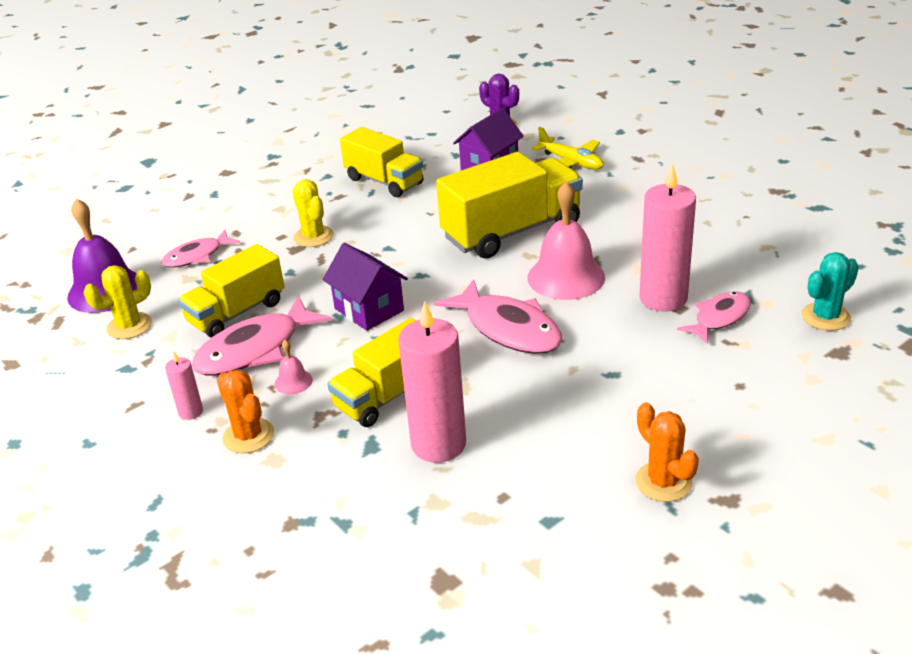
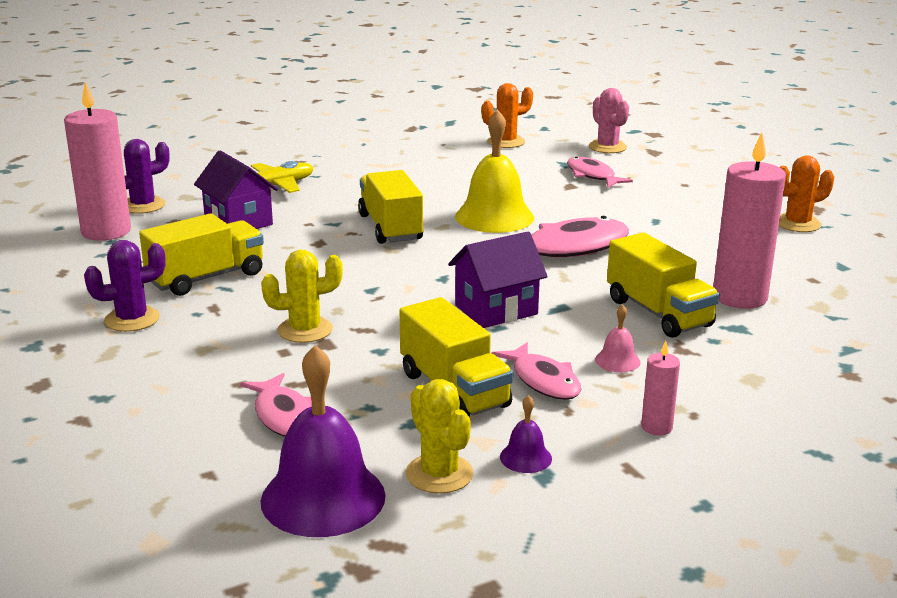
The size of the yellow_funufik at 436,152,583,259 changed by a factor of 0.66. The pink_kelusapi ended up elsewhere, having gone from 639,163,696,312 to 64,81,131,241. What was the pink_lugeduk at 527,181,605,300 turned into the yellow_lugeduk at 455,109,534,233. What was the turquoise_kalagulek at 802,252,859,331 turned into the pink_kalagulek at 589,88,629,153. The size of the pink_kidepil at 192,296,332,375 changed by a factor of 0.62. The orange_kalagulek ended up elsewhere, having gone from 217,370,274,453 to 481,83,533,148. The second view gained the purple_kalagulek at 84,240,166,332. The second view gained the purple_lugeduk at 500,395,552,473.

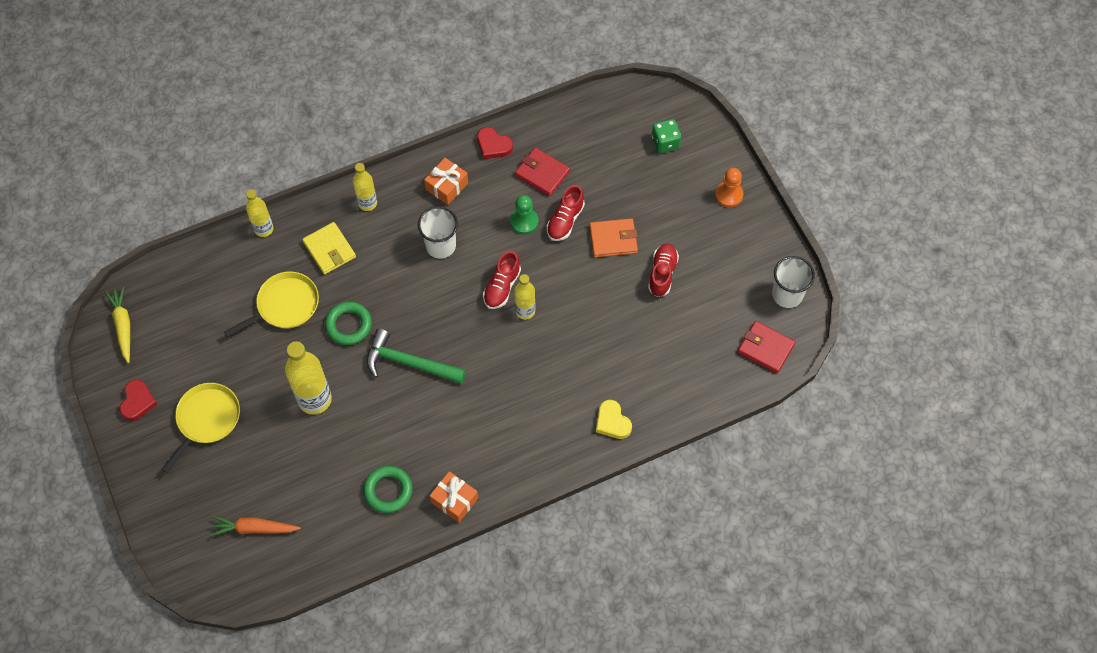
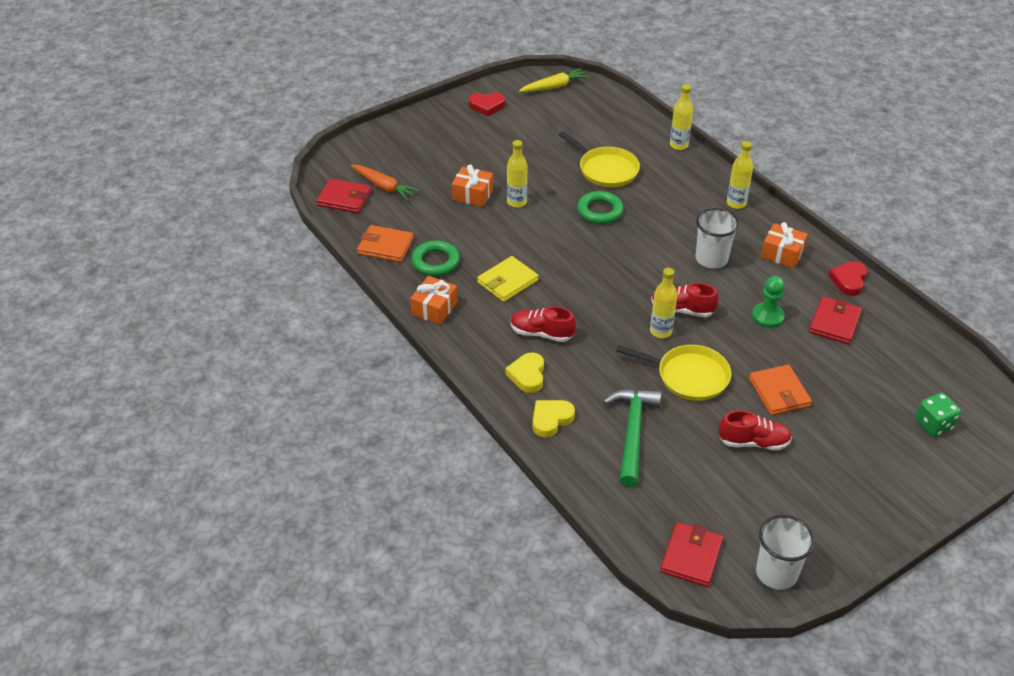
The second view lost the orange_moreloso at 715,168,743,207. The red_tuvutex ended up elsewhere, having gone from 547,185,585,241 to 511,306,576,342. The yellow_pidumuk ended up elsewhere, having gone from 302,222,356,274 to 477,256,538,302. The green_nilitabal ended up elsewhere, having gone from 366,329,466,384 to 603,389,661,487. The size of the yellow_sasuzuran at 285,341,332,415 changed by a factor of 0.60. The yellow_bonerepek ended up elsewhere, having gone from 162,383,240,473 to 616,345,731,401. The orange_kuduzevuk at 210,516,301,536 ended up facing another way, 135 degrees clockwise from before. The second view gained the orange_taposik at 452,165,493,207. The second view gained the red_pidumuk at 317,179,371,213. The second view gained the orange_pidumuk at 357,225,414,262. The second view gained the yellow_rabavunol at 505,352,544,393.

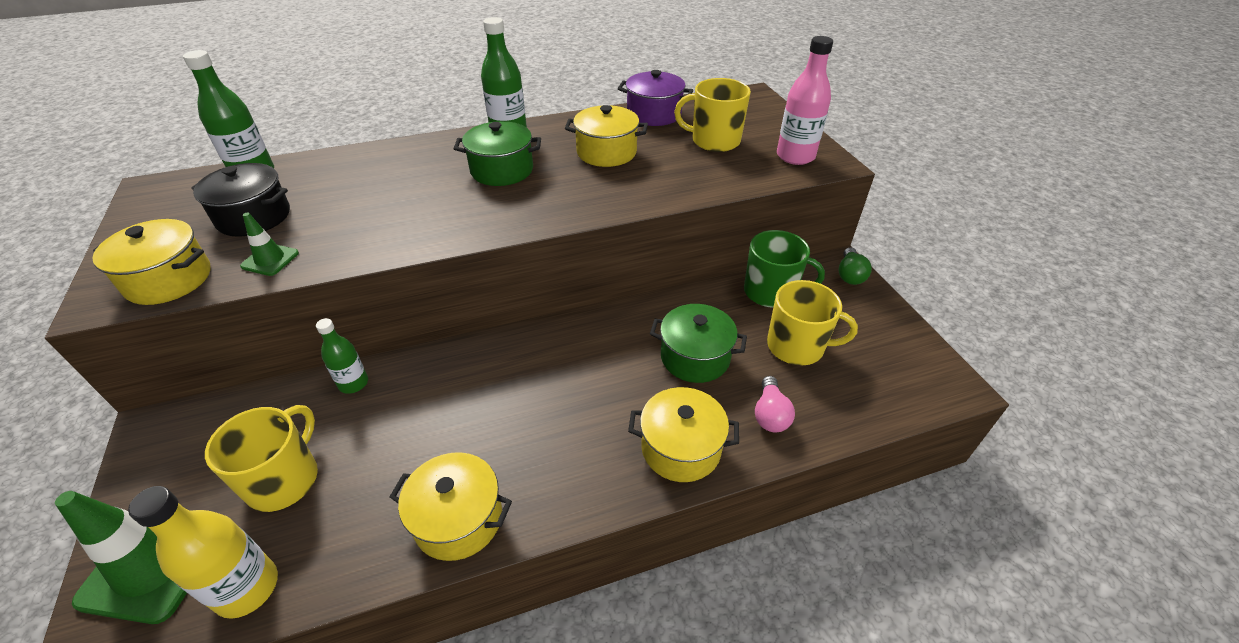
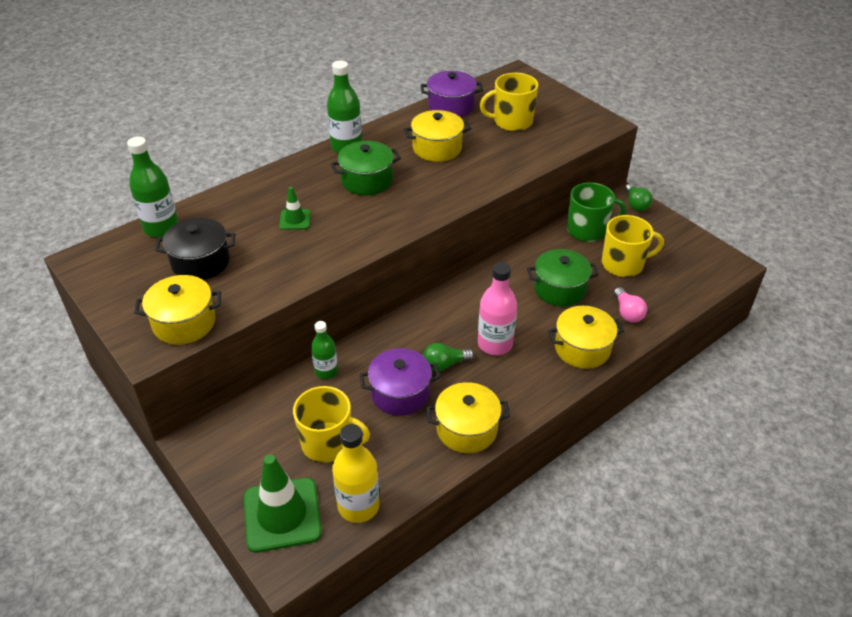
The pink_sasuzuran ended up elsewhere, having gone from 777,36,833,165 to 478,262,517,355. The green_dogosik ended up elsewhere, having gone from 240,213,299,276 to 279,187,311,230. The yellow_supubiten at 205,405,318,512 ended up facing another way, 105 degrees clockwise from before. The second view gained the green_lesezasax at 423,343,474,371. The second view gained the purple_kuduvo at 360,348,440,416.

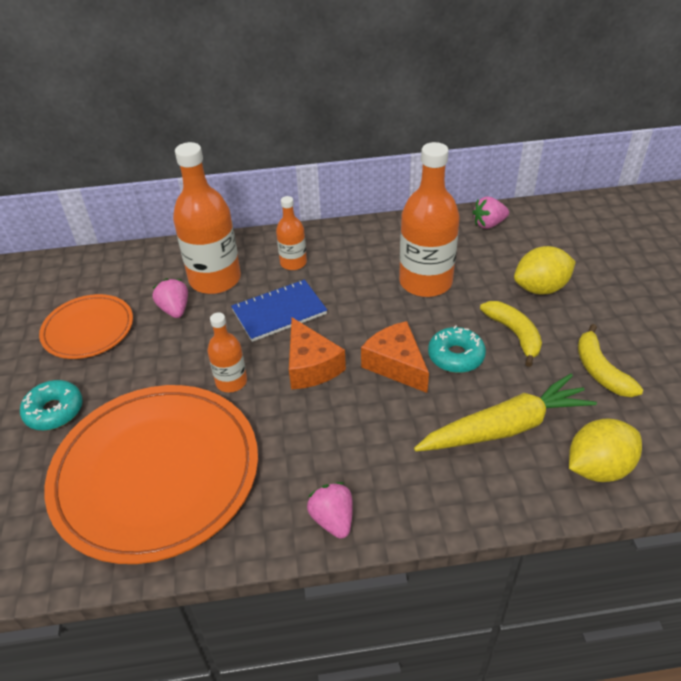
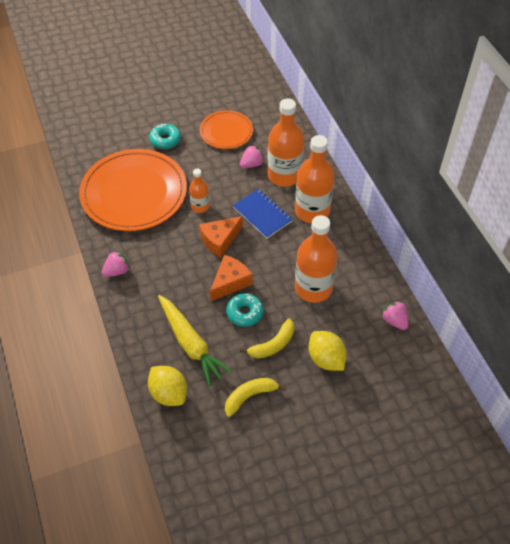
The size of the orange_sasuzuran at 276,196,307,270 changed by a factor of 1.90.

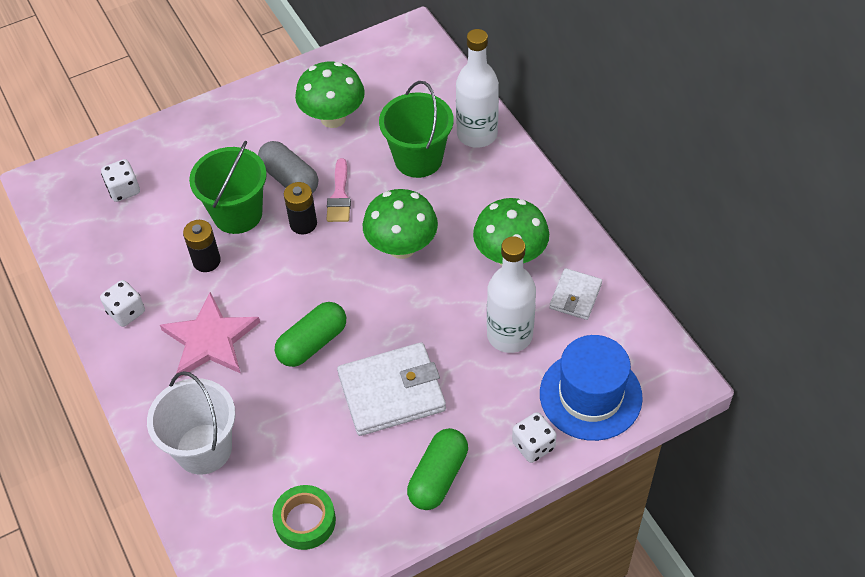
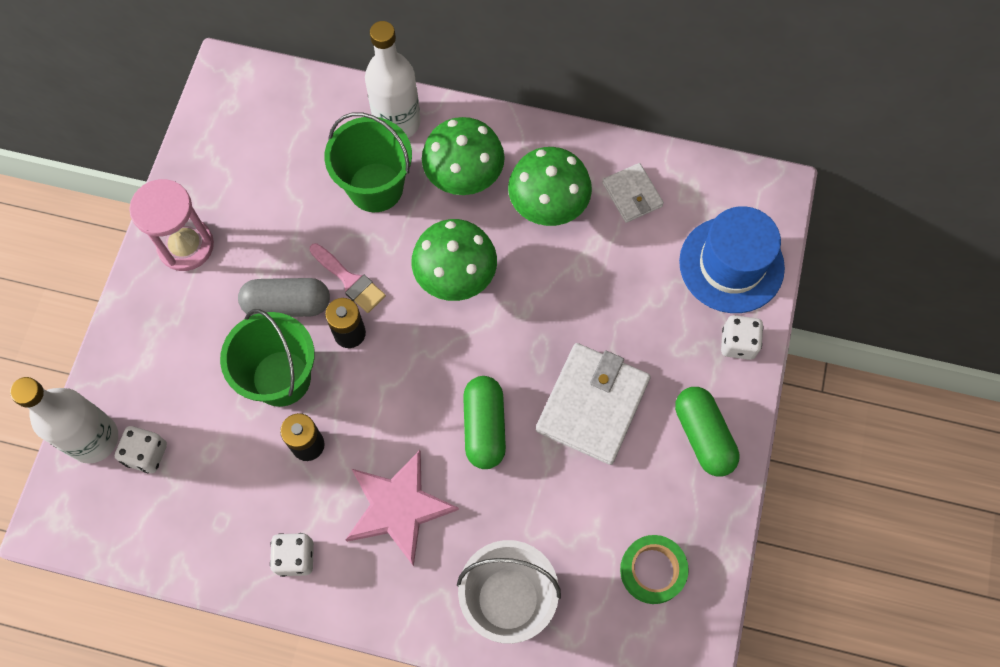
The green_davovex ended up elsewhere, having gone from 295,62,365,128 to 422,117,505,195. The white_sasuzuran ended up elsewhere, having gone from 487,236,536,353 to 10,377,118,464. The second view gained the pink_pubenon at 129,179,214,271.

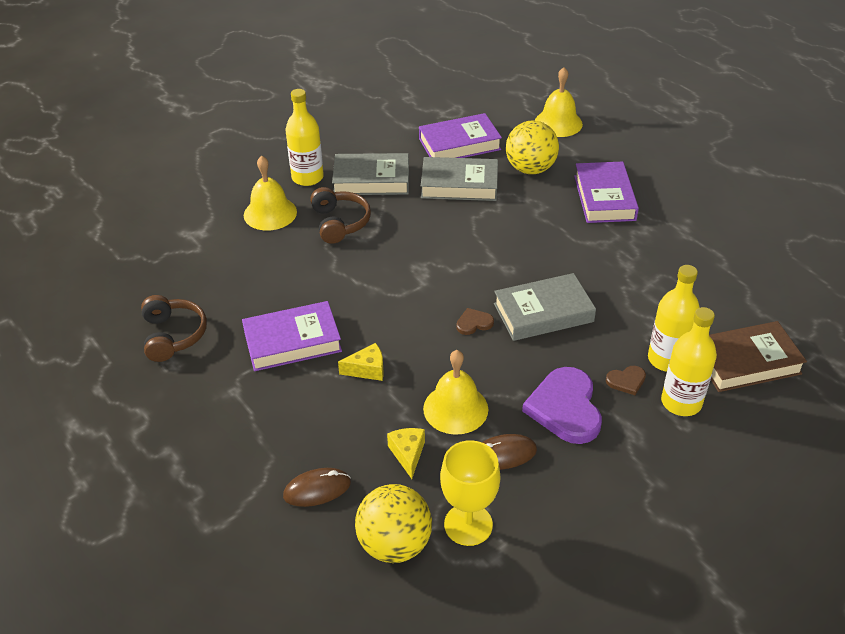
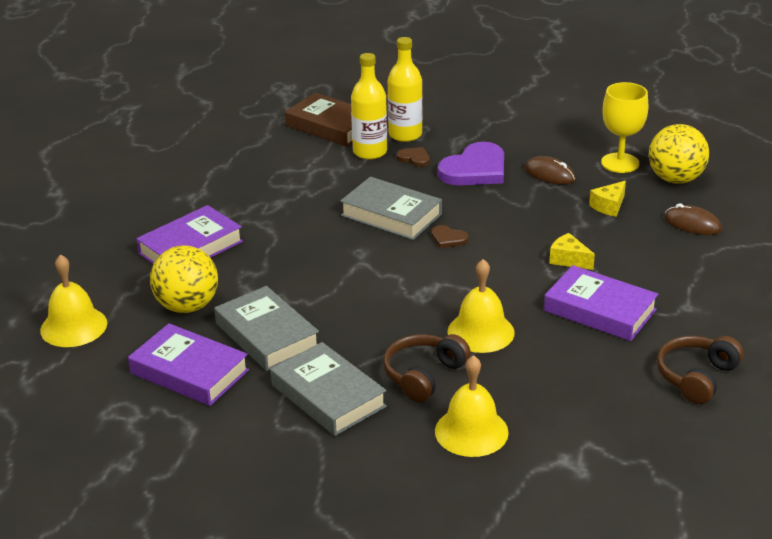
The second view lost the yellow_sasuzuran at 286,89,324,186. The yellow_lugeduk ended up elsewhere, having gone from 423,350,488,435 to 447,259,515,353.

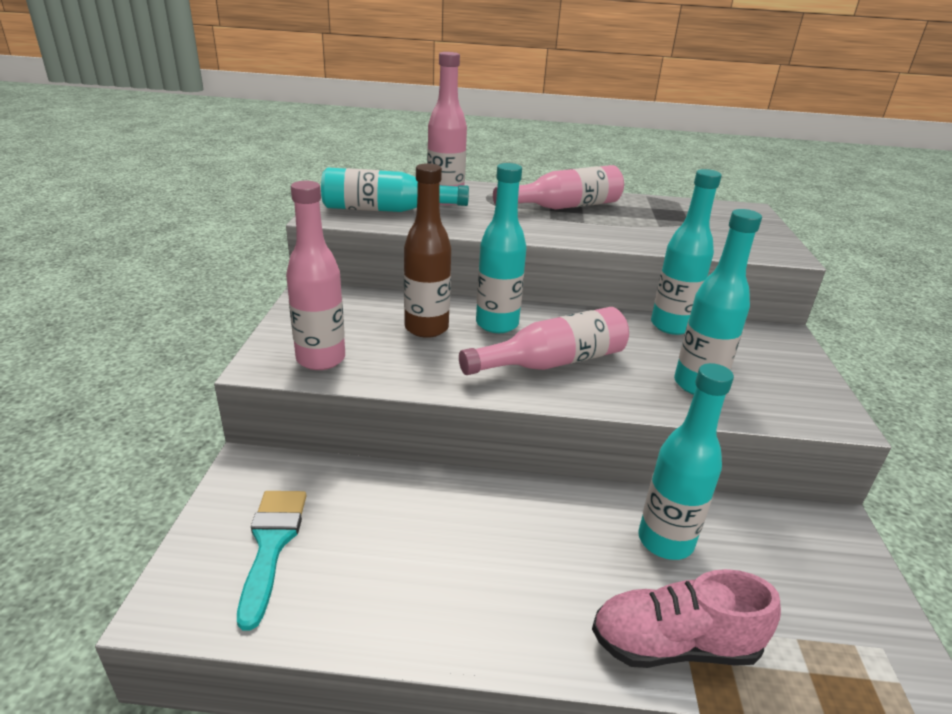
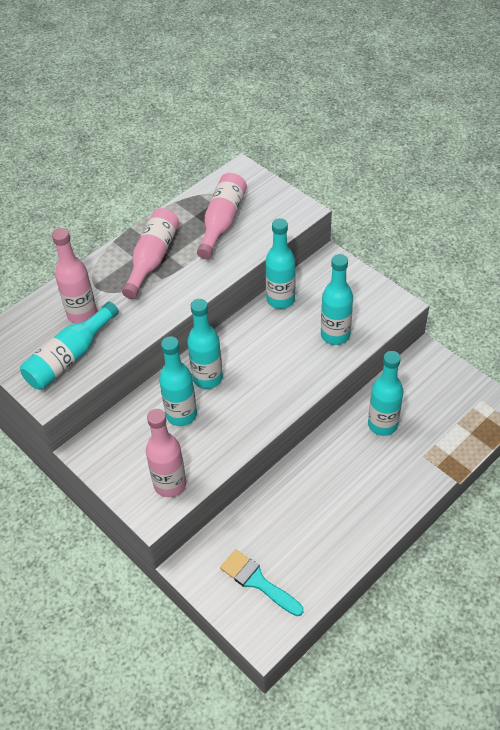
What was the brown_sasuzuran at 404,163,451,338 turned into the turquoise_sasuzuran at 159,336,197,426. The pink_sasuzuran ended up elsewhere, having gone from 459,307,629,375 to 197,173,247,259. The second view lost the pink_tuvutex at 592,569,781,668.

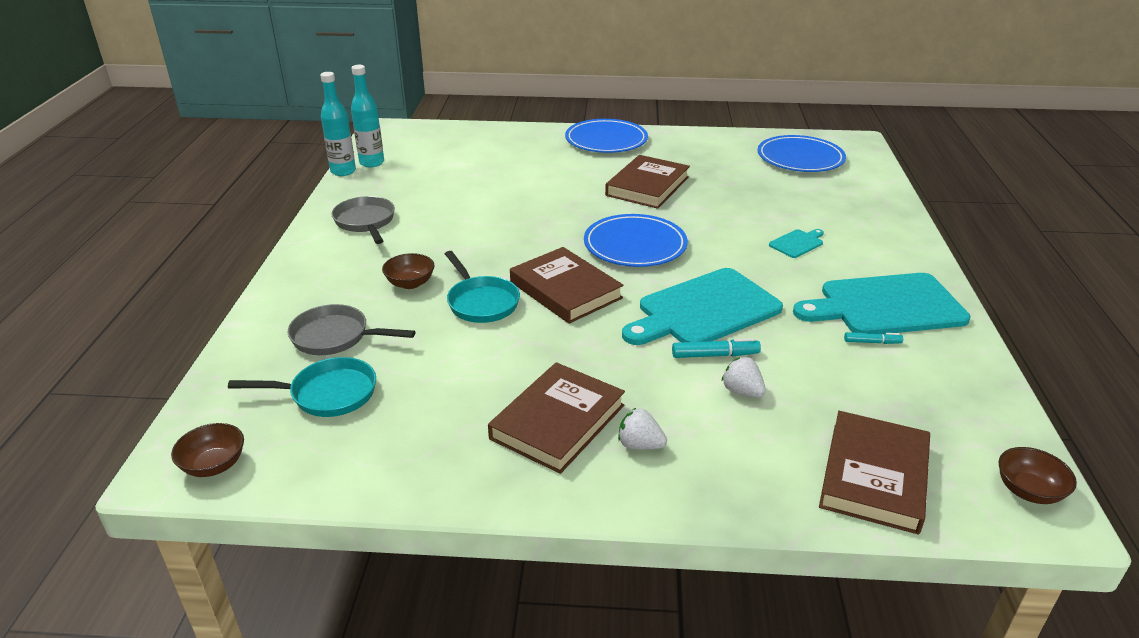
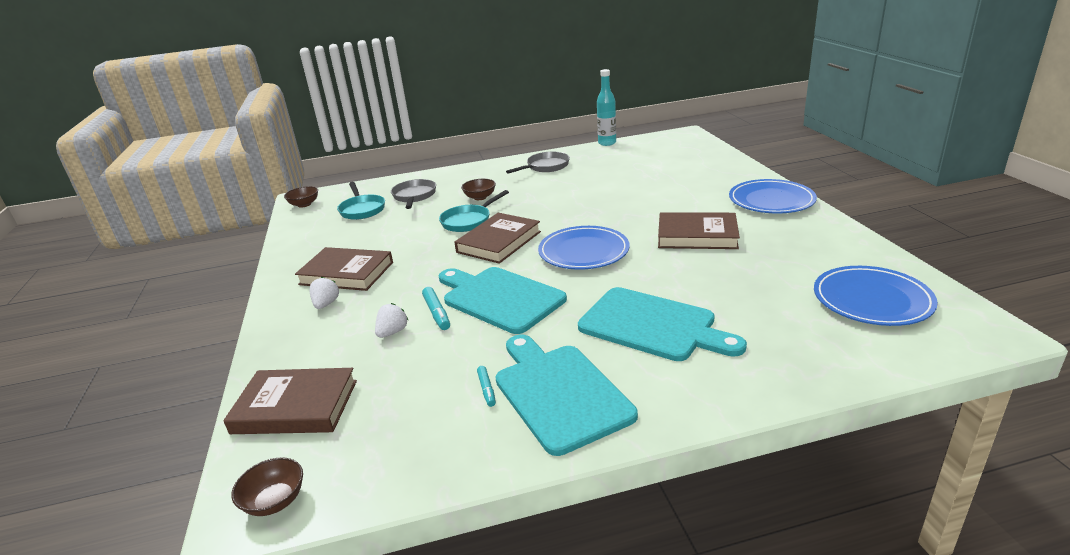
The second view lost the turquoise_sasuzuran at 351,65,384,167. The size of the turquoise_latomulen at 769,229,824,258 changed by a factor of 2.31.

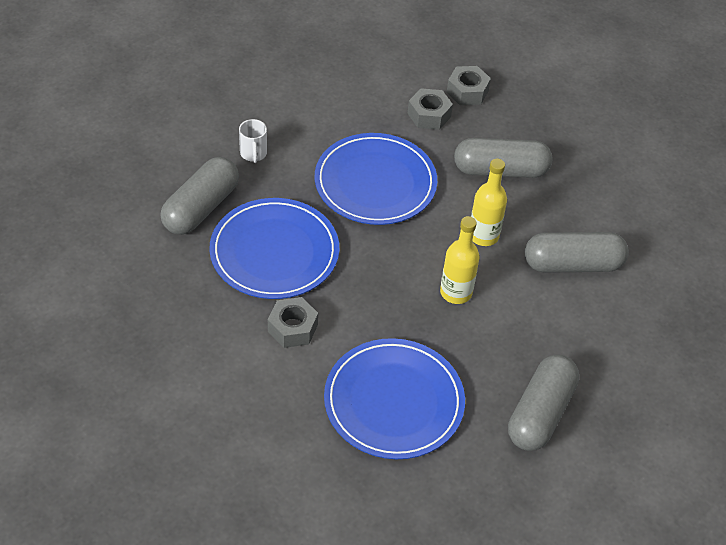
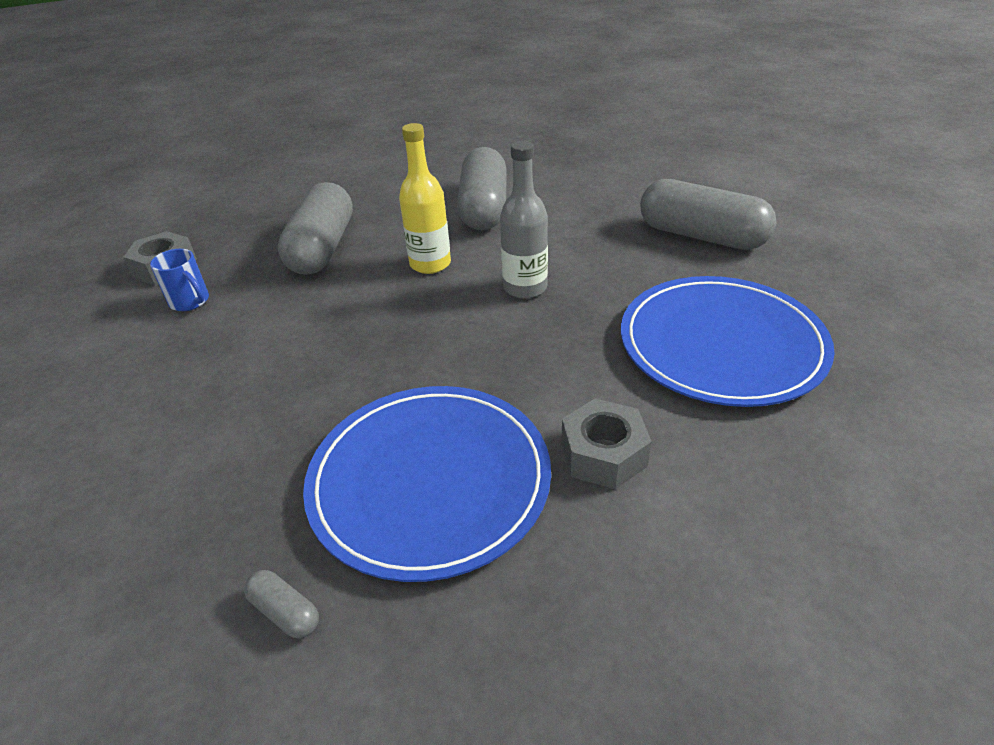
Where the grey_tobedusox stood at 407,88,453,130, the blue_supubiten came to stand at 150,249,209,311. The second view lost the white_supubiten at 239,119,267,163. The second view lost the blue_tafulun at 315,133,437,225. The size of the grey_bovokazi at 161,157,239,235 changed by a factor of 0.40. What was the yellow_sasuzuran at 440,216,480,304 turned into the grey_sasuzuran at 500,141,548,299.

